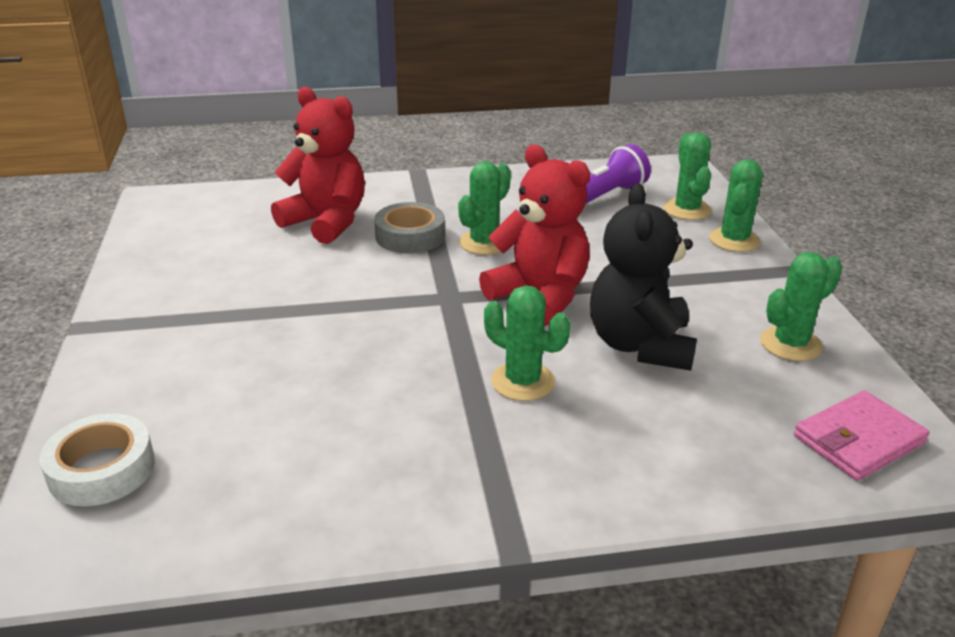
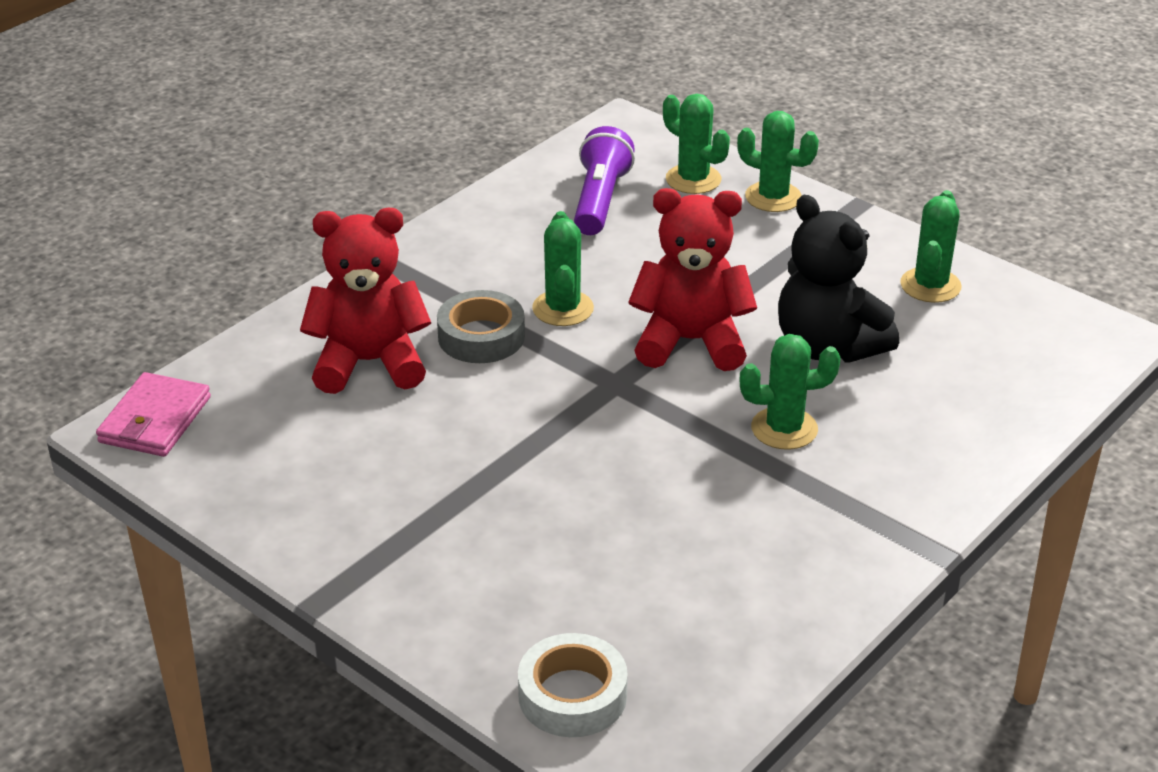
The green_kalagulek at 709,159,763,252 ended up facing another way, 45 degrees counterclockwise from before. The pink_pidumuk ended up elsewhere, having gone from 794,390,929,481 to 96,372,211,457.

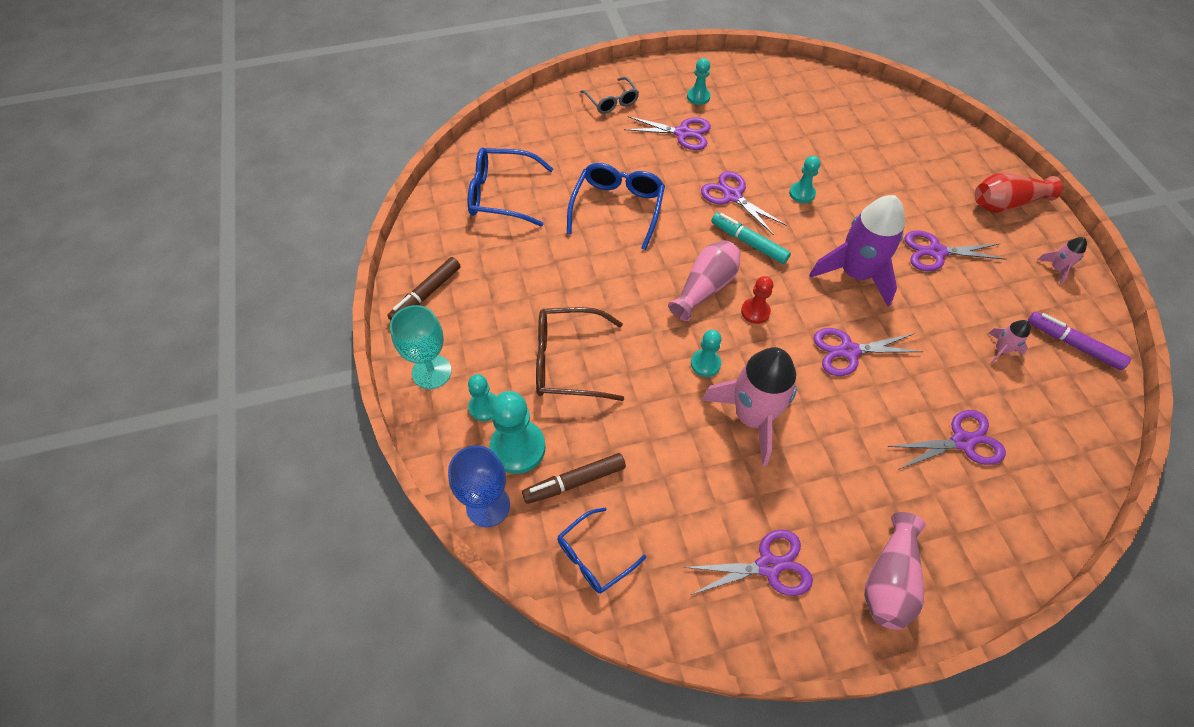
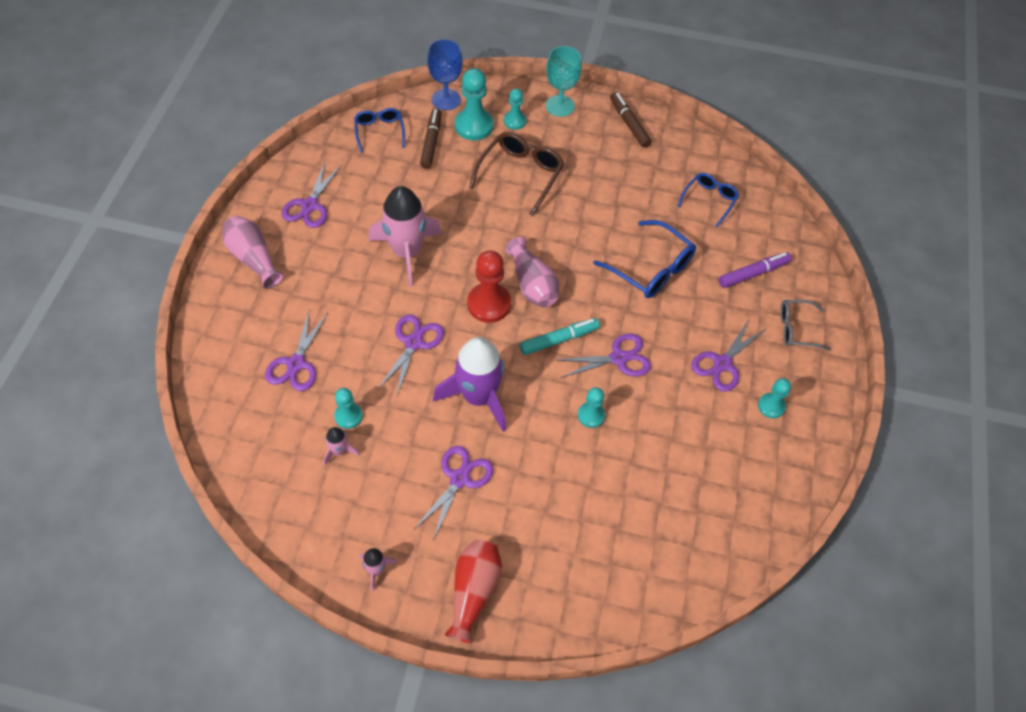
The size of the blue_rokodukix at 468,147,553,227 changed by a factor of 0.63. The size of the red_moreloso at 741,276,774,324 changed by a factor of 1.72. The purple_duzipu ended up elsewhere, having gone from 1028,312,1131,370 to 719,252,792,288. The turquoise_moreloso ended up elsewhere, having gone from 691,330,722,377 to 334,388,362,429.

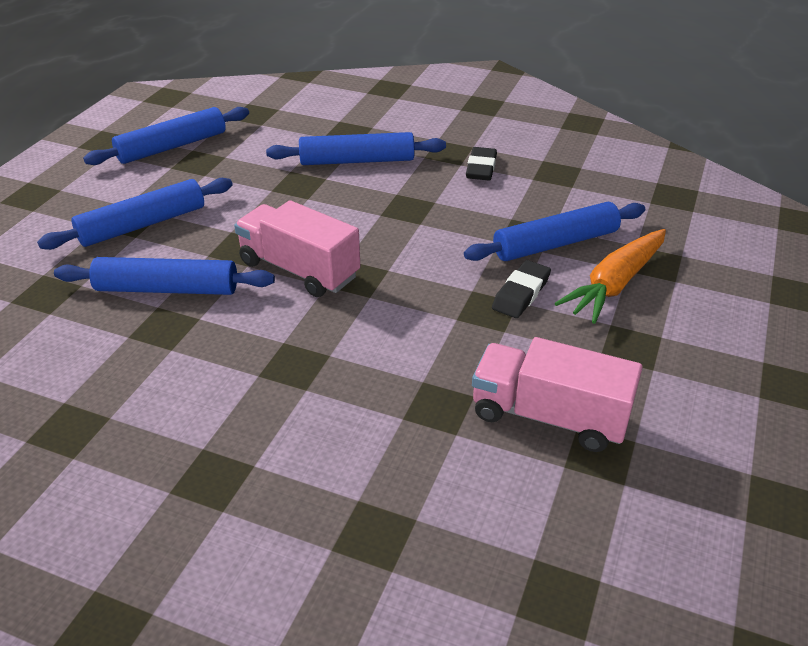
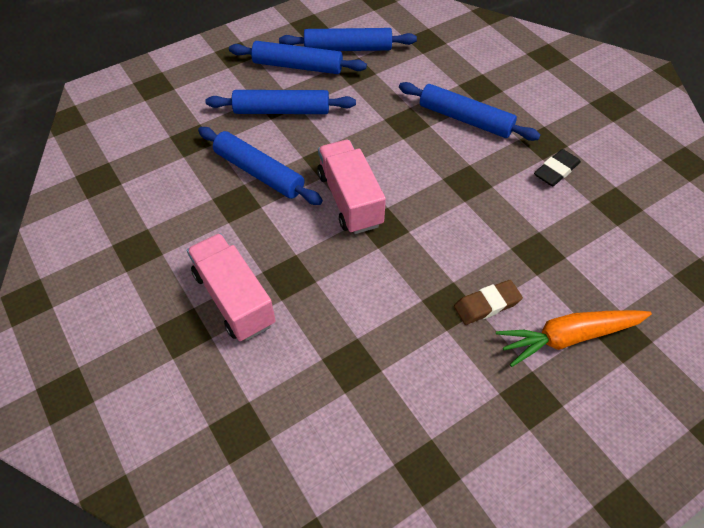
The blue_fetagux ended up elsewhere, having gone from 464,202,645,261 to 229,41,367,74. What was the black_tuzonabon at 492,260,551,318 turned into the brown_tuzonabon at 454,280,523,325. The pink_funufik ended up elsewhere, having gone from 472,337,643,452 to 187,233,276,341.

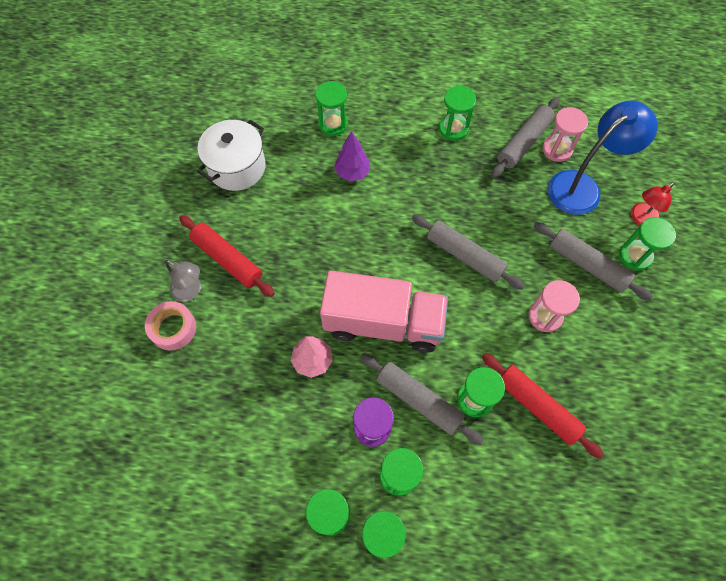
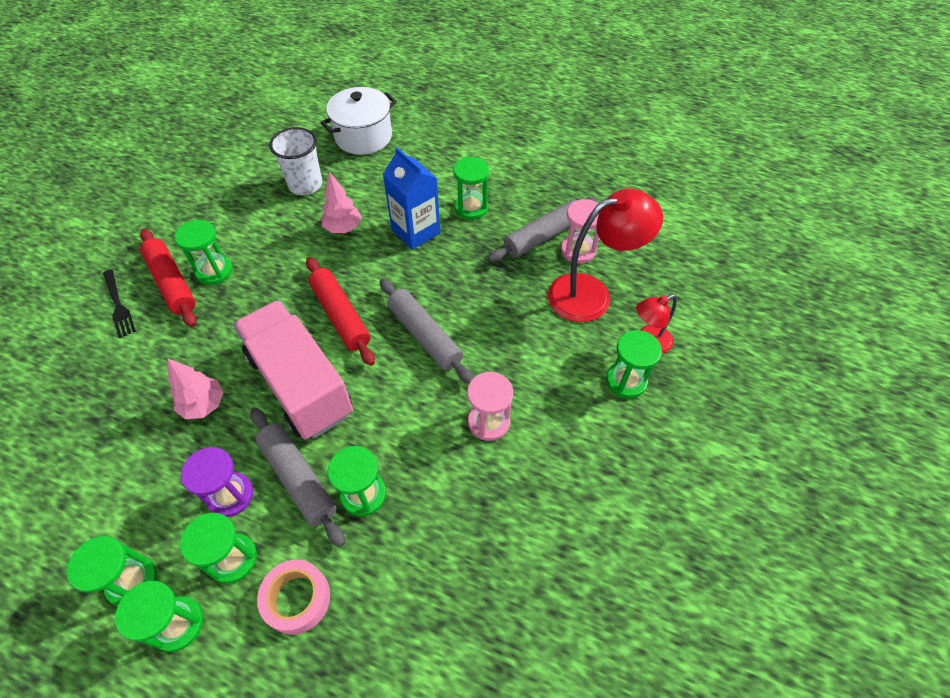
The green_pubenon ended up elsewhere, having gone from 315,81,348,136 to 174,220,233,285. What was the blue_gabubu at 548,101,658,215 turned into the red_gabubu at 548,188,663,322. The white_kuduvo ended up elsewhere, having gone from 197,120,266,191 to 321,87,397,155. What was the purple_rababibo at 334,131,370,181 turned into the pink_rababibo at 322,172,362,233. The second view lost the grey_fetagux at 534,222,653,301. Where the grey_gabubu stood at 165,260,201,302, the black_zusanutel came to stand at 103,270,136,338. The pink_funufik at 320,270,448,353 ended up facing another way, 150 degrees counterclockwise from before. The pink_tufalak ended up elsewhere, having gone from 145,301,196,351 to 257,559,330,635. The red_fetagux ended up elsewhere, having gone from 482,353,604,459 to 306,257,375,366. The second view gained the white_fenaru at 269,127,323,195. The second view gained the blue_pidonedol at 383,147,440,250.

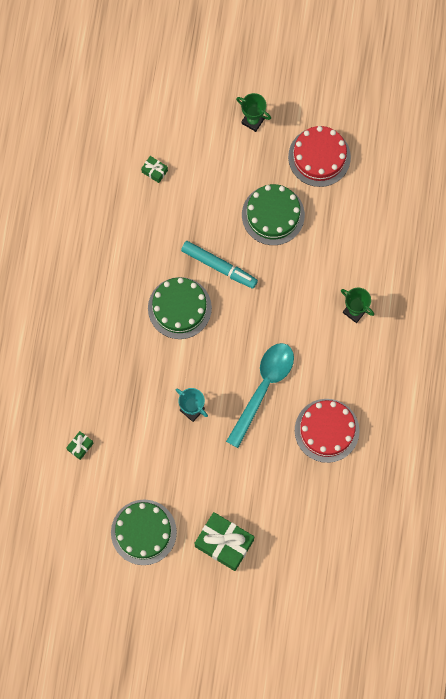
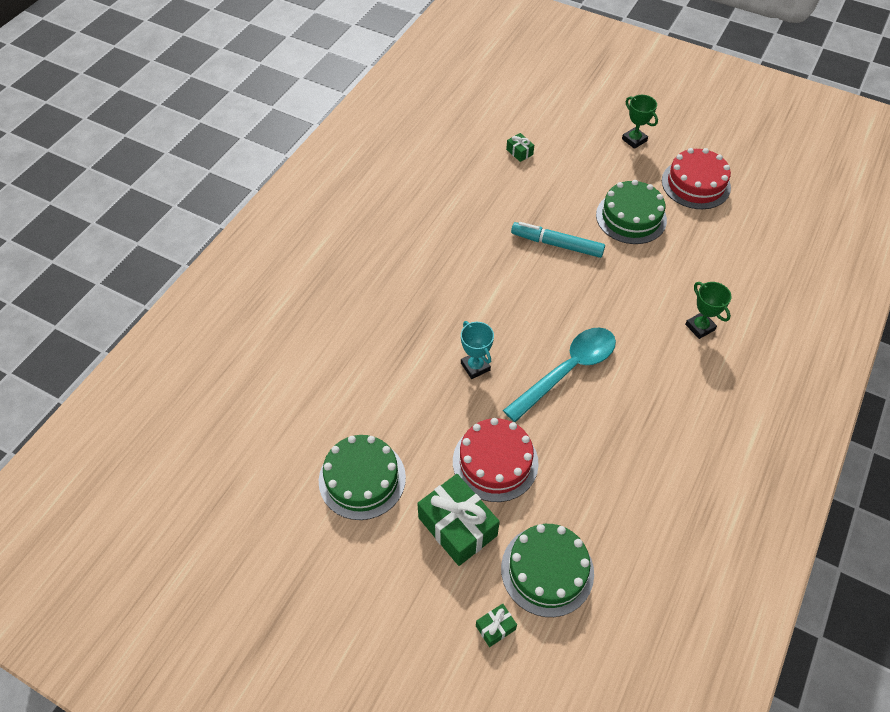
The turquoise_duzipu at 181,241,258,289 ended up facing another way, 150 degrees clockwise from before. The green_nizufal ended up elsewhere, having gone from 148,277,212,339 to 501,524,594,617. The red_nizufal ended up elsewhere, having gone from 295,399,360,463 to 453,418,539,502. The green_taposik ended up elsewhere, having gone from 66,431,94,460 to 476,603,517,647.

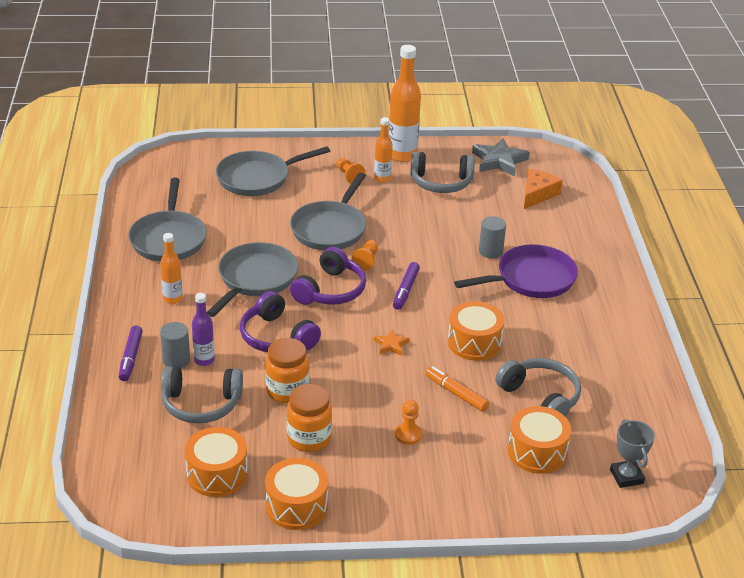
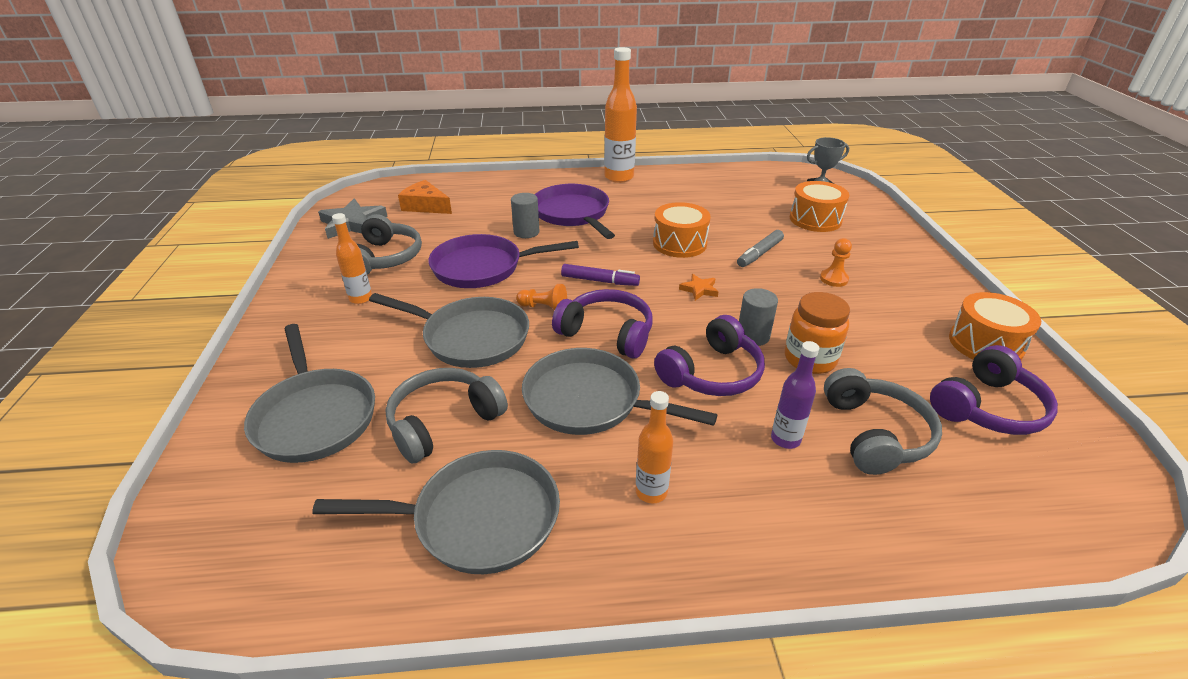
The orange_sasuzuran ended up elsewhere, having gone from 389,45,421,162 to 604,47,637,183. The second view lost the orange_moreloso at 336,158,365,184. The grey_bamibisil ended up elsewhere, having gone from 160,322,190,368 to 739,288,778,346. The second view lost the purple_duzipu at 119,325,143,381. The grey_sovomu ended up elsewhere, having gone from 495,358,581,417 to 386,368,508,464. What was the orange_duzipu at 425,366,489,412 turned into the grey_duzipu at 737,230,784,267. The second view lost the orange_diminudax at 286,384,332,452. Where the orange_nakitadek stood at 185,427,248,497, the purple_sovomu came to stand at 930,345,1058,435. The second view gained the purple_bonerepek at 428,234,579,288.

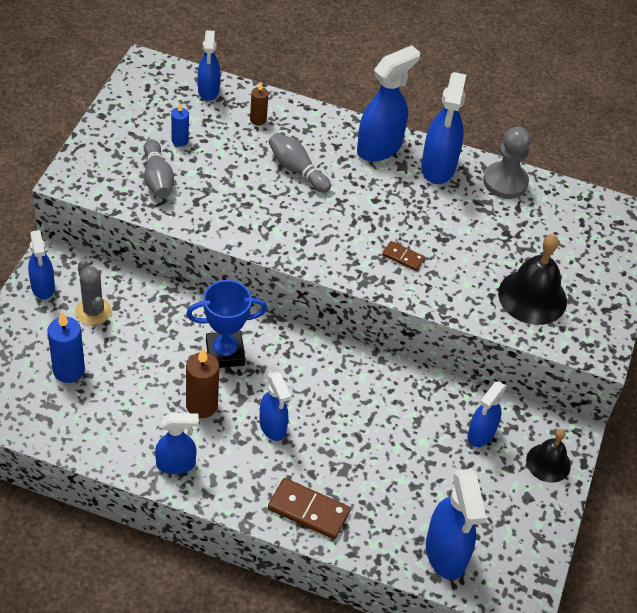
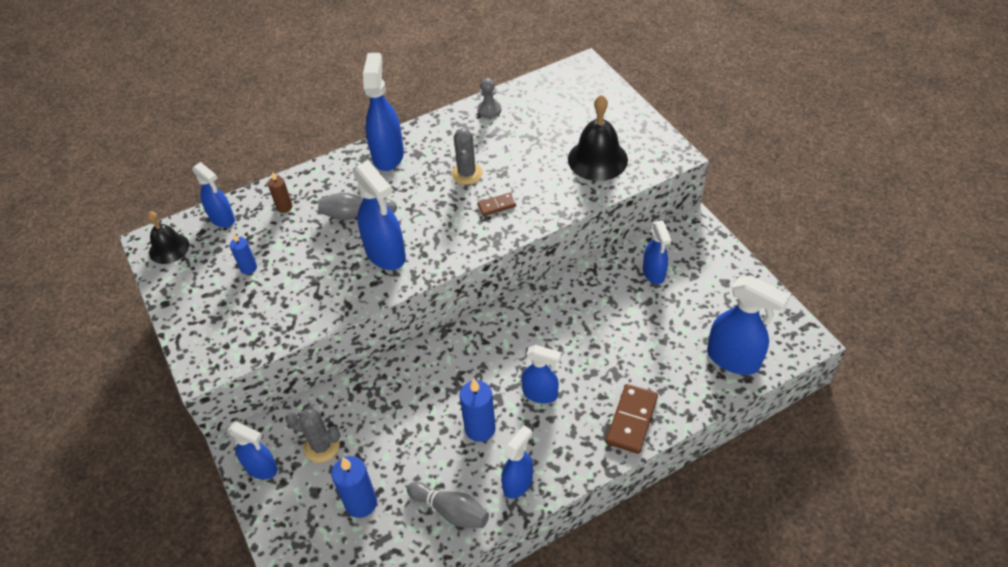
The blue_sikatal ended up elsewhere, having gone from 421,72,466,184 to 353,160,406,270. The size of the grey_moreloso at 483,126,531,199 changed by a factor of 0.61. The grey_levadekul ended up elsewhere, having gone from 144,139,174,199 to 407,482,489,528. The second view lost the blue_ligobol at 186,280,267,368. What was the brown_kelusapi at 186,349,219,418 turned into the blue_kelusapi at 460,379,496,442. The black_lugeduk ended up elsewhere, having gone from 526,429,571,483 to 147,211,189,264. The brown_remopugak at 268,478,350,539 ended up facing another way, 45 degrees counterclockwise from before. The second view gained the grey_kalagulek at 451,128,483,185.

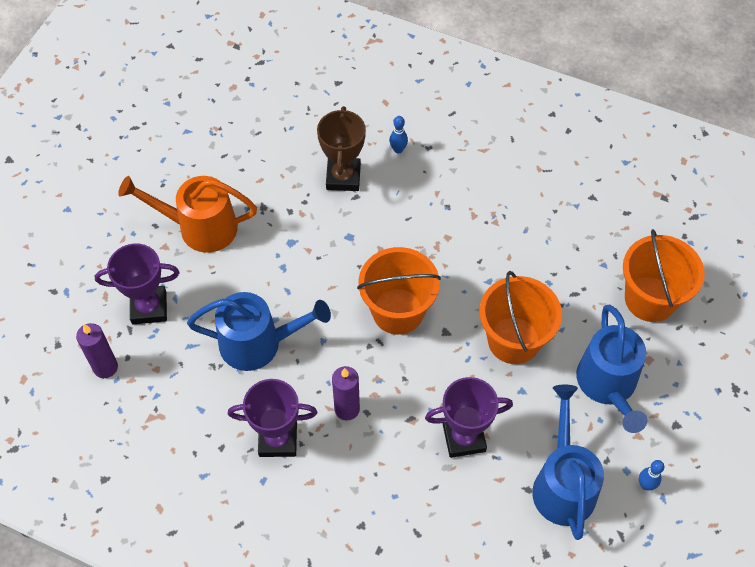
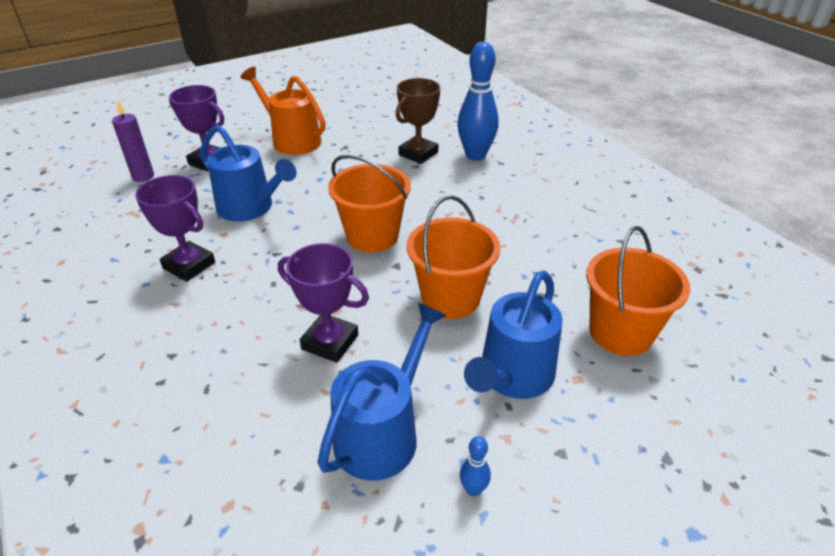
The size of the blue_levadekul at 389,116,408,154 changed by a factor of 2.39. The second view lost the purple_kelusapi at 332,366,360,420.

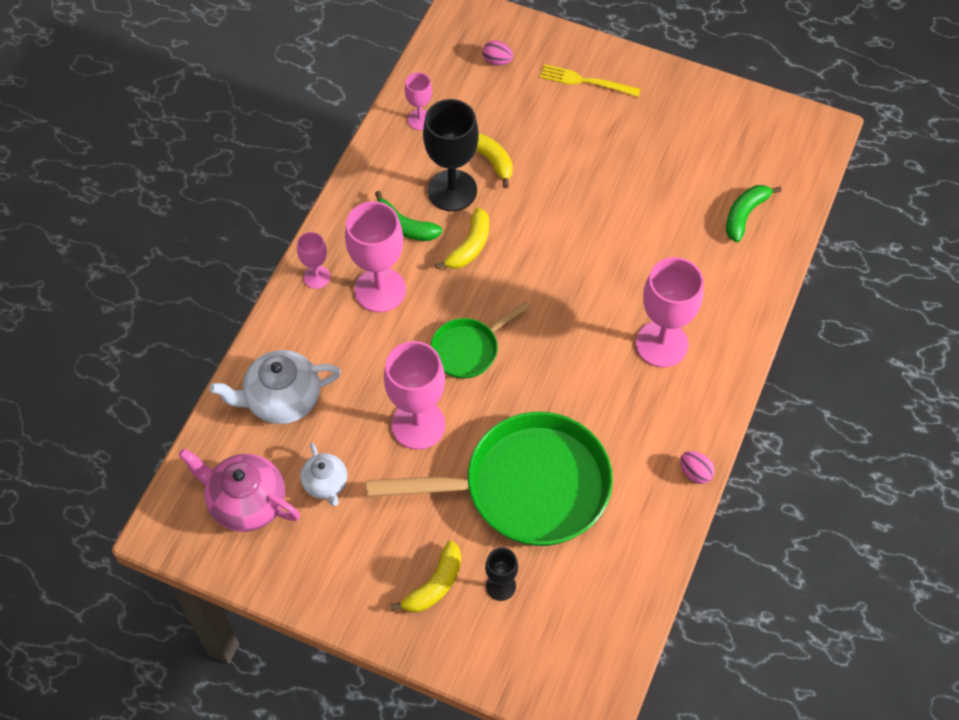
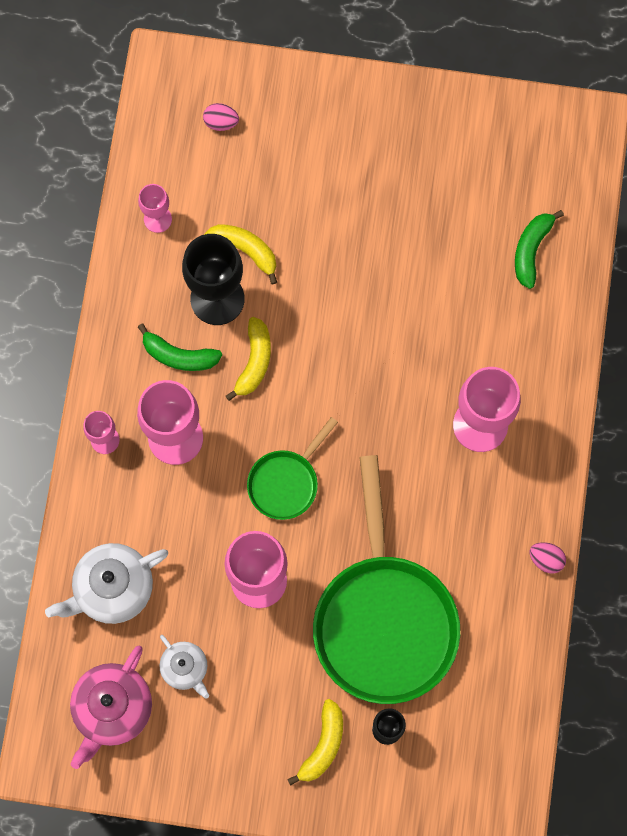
The second view lost the yellow_zusanutel at 540,64,641,97. The green_bonerepek at 366,412,613,546 ended up facing another way, 105 degrees clockwise from before. The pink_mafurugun at 179,448,300,532 ended up facing another way, 75 degrees counterclockwise from before.

